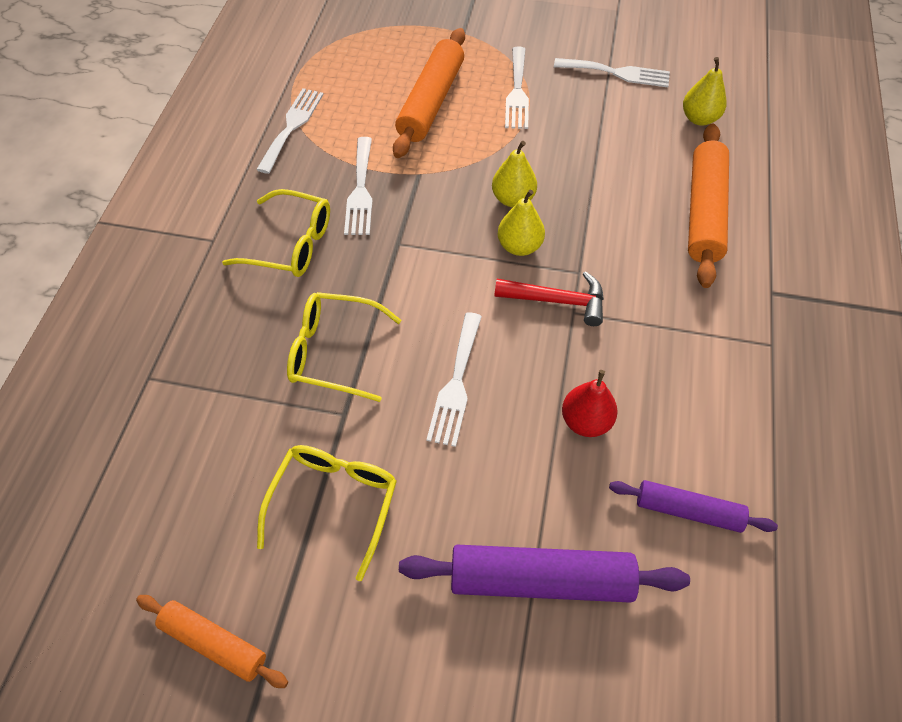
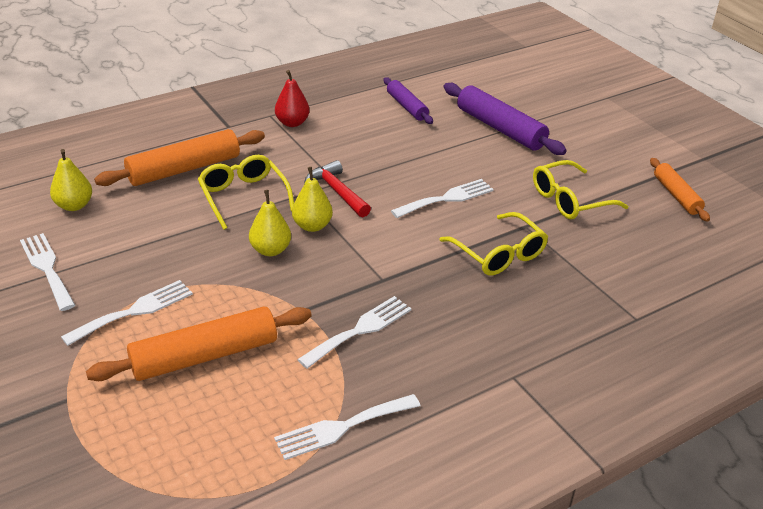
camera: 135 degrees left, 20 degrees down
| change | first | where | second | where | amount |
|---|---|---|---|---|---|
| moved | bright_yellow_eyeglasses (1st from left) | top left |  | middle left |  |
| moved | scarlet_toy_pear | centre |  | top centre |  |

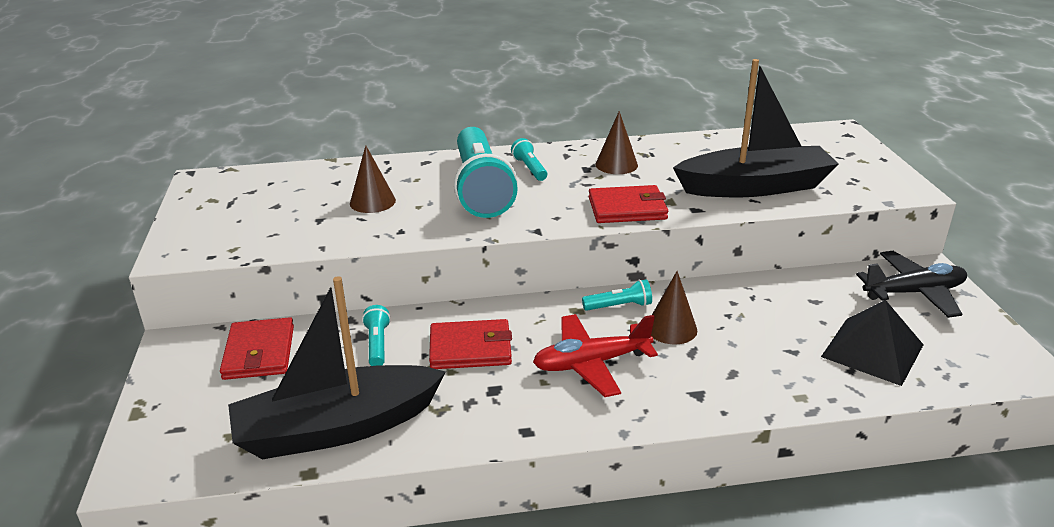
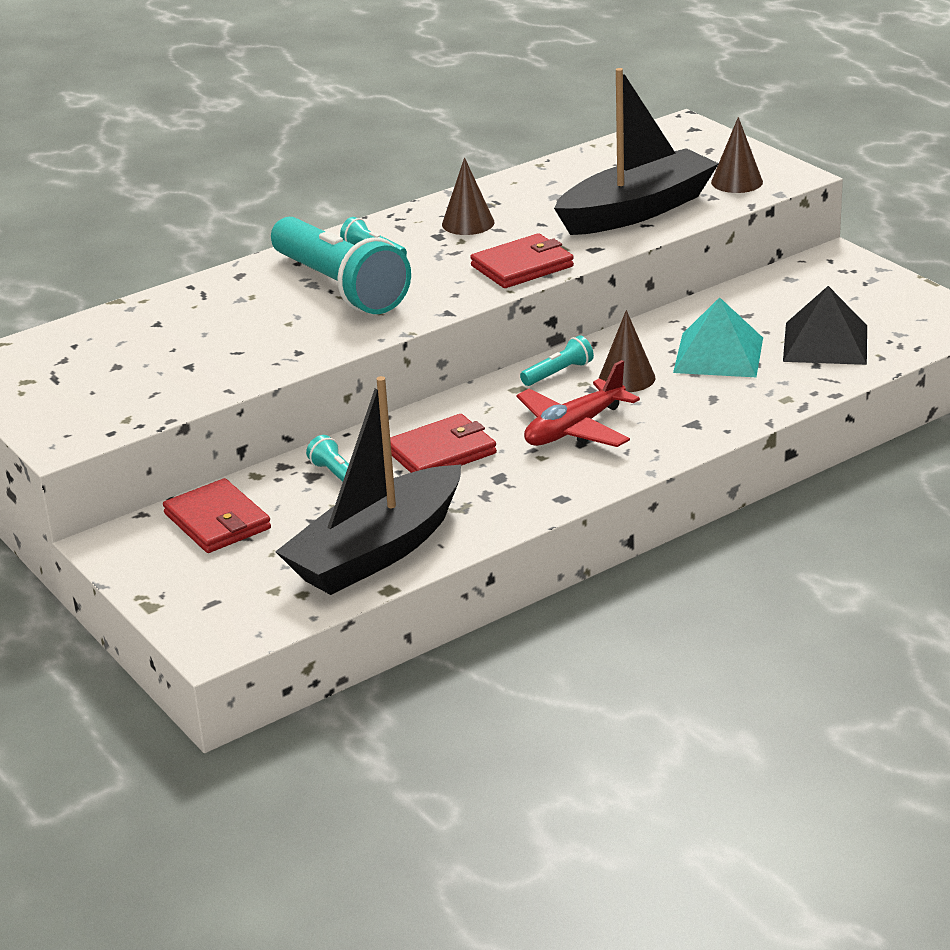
camera: 25 degrees left, 0 degrees up
| change | first | where | second | where | amount |
|---|---|---|---|---|---|
| moved | brown_cone (1st from left in the first image) | centre | brown_cone (3rd from left) | top right |  |
| removed | black_plane | middle right |  |  |  |
| added |  |  | turquoise_pyramid_shape | middle right |  |

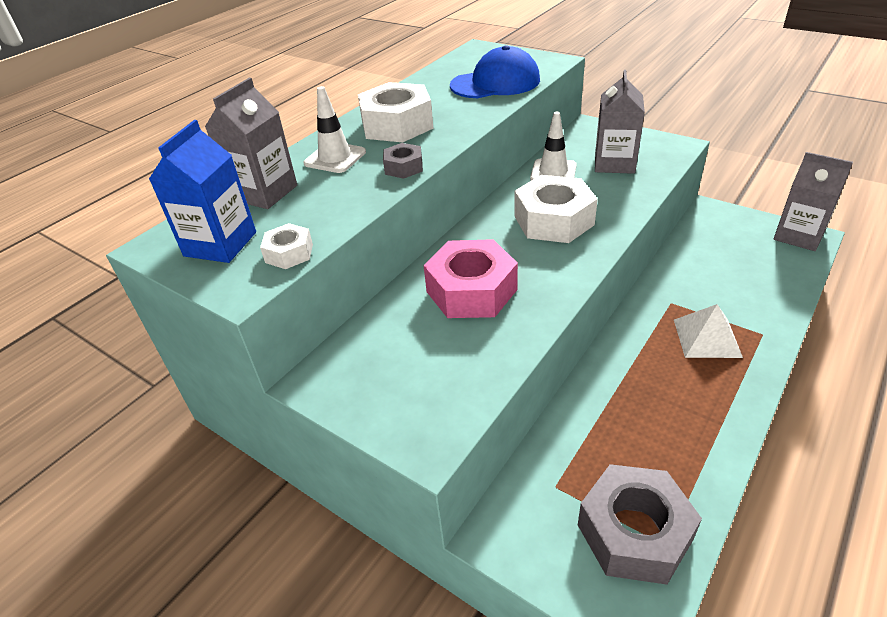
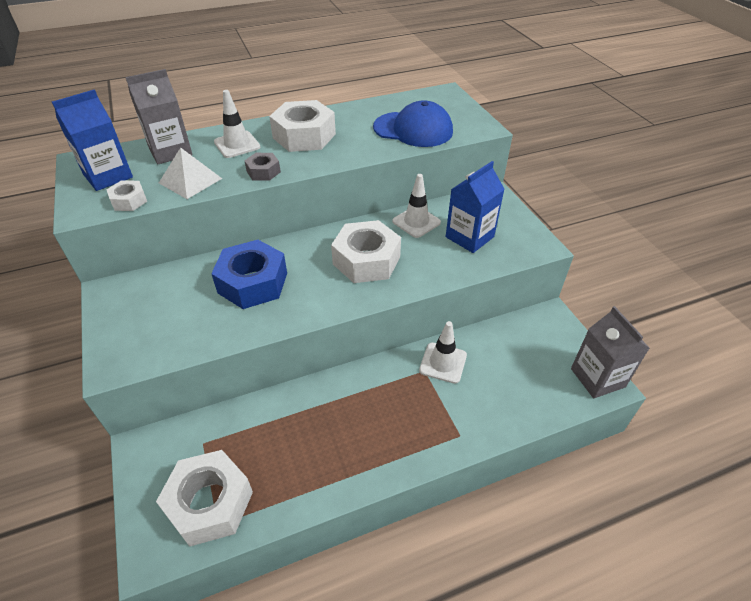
camera: 30 degrees right, 5 degrees up
| change | first | where | second | where | amount |
|---|---|---|---|---|---|
| recoloured | rosy_hex_nut | centre | royal_blue_hex_nut | middle left |  |
| recoloured | gray_hex_nut (2nd from left) | bottom right | white_hex_nut (2nd from left) | bottom left |  |
| recoloured | gray_milk_carton (2nd from left) | top right | royal_blue_milk_carton (2nd from left) | centre |  |
| moved | white_pyramid_shape | middle right |  | top left |  |
| added |  |  | white_road_cone (3rd from left) | centre |  |

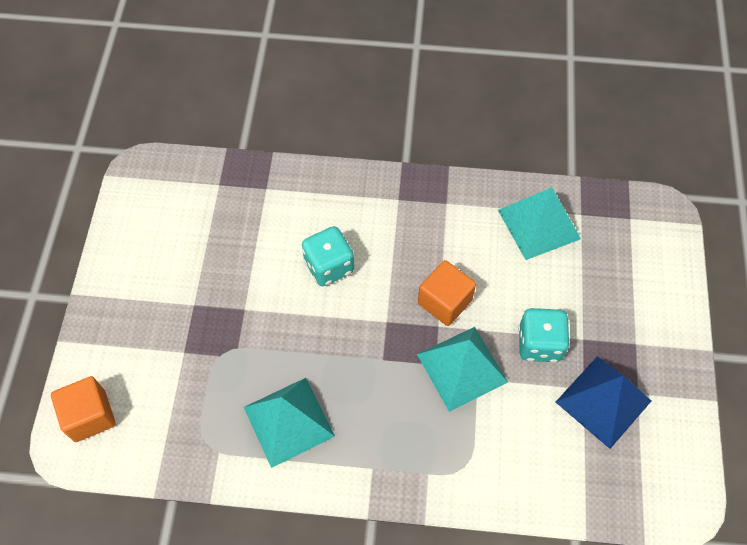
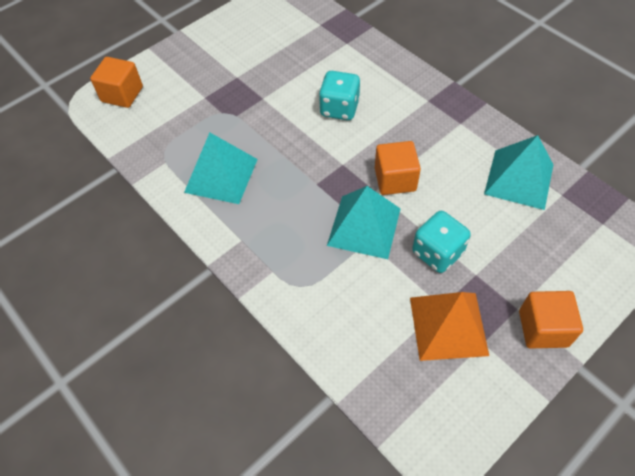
camera: 45 degrees right, 5 degrees down
| change | first | where | second | where | amount |
|---|---|---|---|---|---|
| recoloured | royal_blue_pyramid_shape | bottom right | orange_pyramid_shape | bottom right |  |
| added |  |  | orange_solid_cube (3rd from left) | bottom right |  |

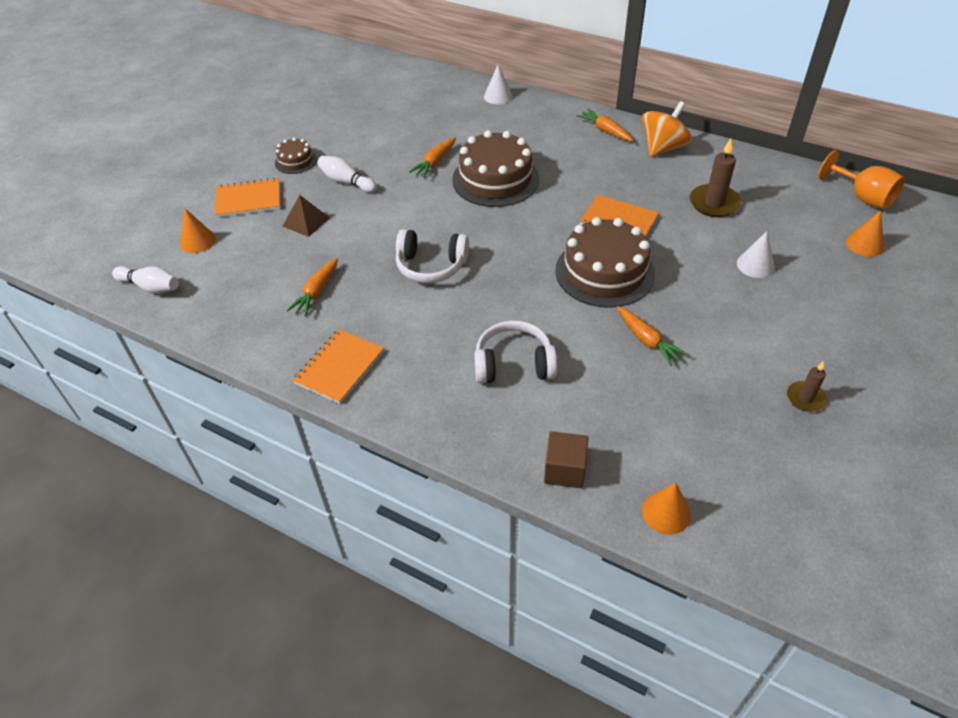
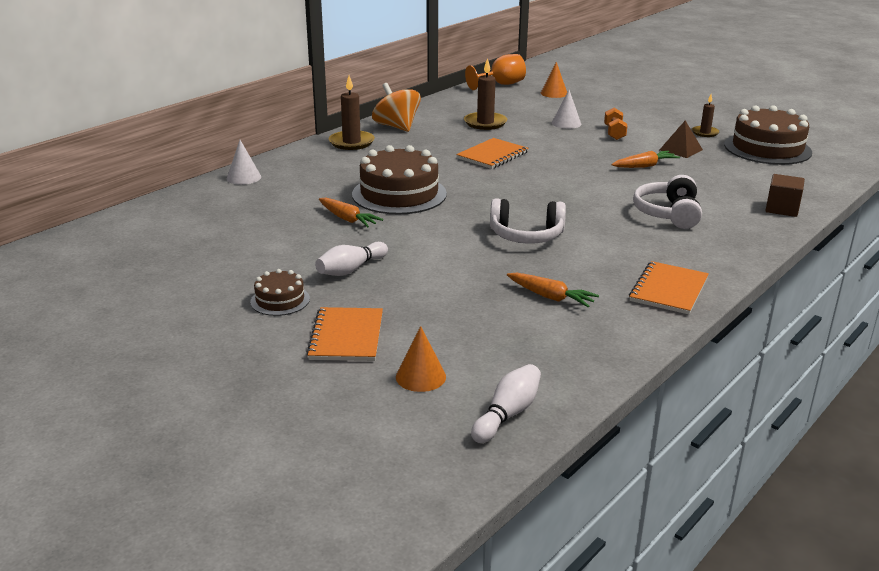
camera: 80 degrees left, 20 degrees down
| change | first | where | second | where | amount |
|---|---|---|---|---|---|
| moved | brown_pyramid_shape | top left |  | top right |  |
| turned | orange_exercise_book (2nd from left in the first image) | centre | orange_exercise_book (3rd from left) | middle right | 75 degrees clockwise |
| turned | white_headphones (1st from left) | centre |  | centre | 75 degrees clockwise |
| moved | brown_layer_cake (3rd from left) | centre |  | top right |  |
| replaced | orange_toy_carrot (3rd from left) | top centre | brown_candle (1st from left) | top centre |  |
| removed | orange_cone (2nd from left) | bottom right |  |  |  |
| added |  |  | orange_free_weight | top right |  |

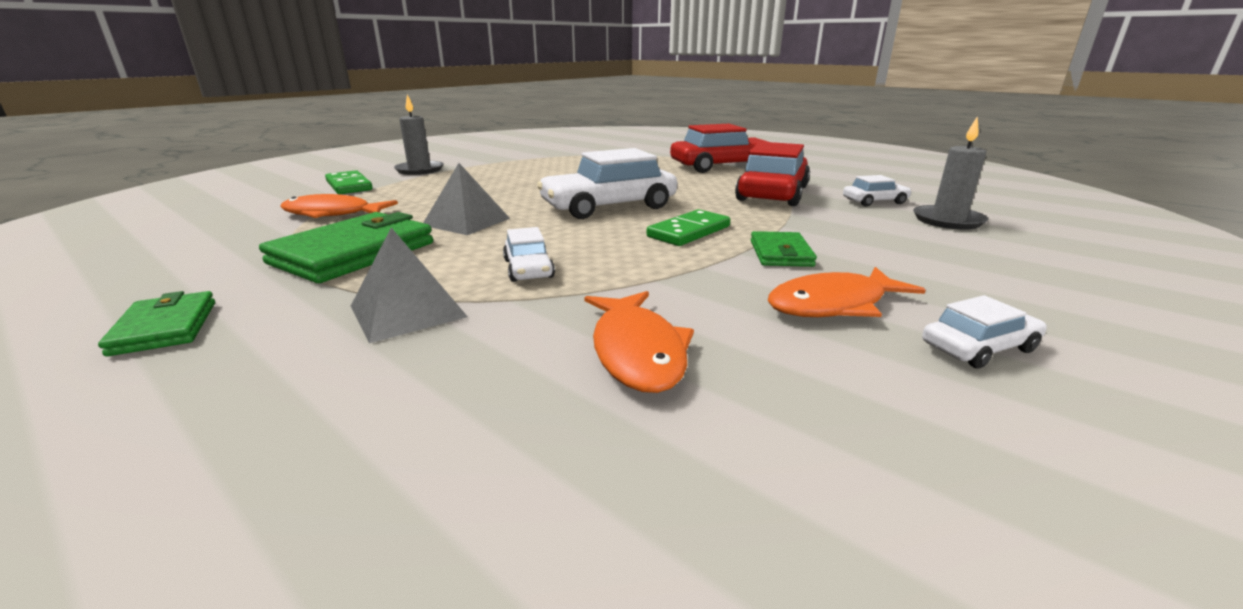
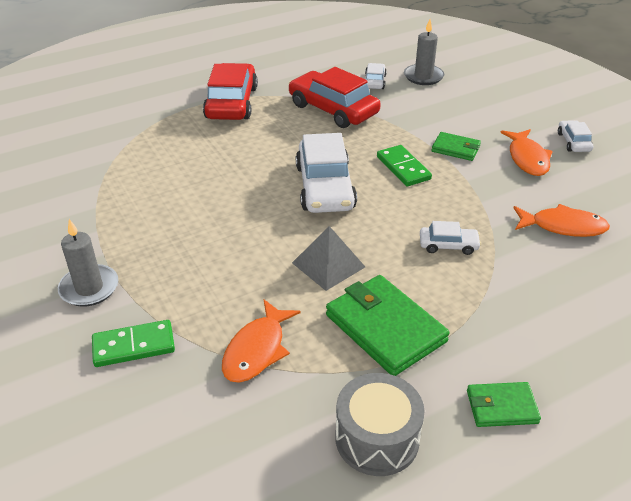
camera: 70 degrees left, 15 degrees up
| change | first | where | second | where | amount |
|---|---|---|---|---|---|
| removed | gray_pyramid_shape (1st from left) | middle left |  |  |  |
| added |  |  | gray_toy_drum | bottom centre |  |

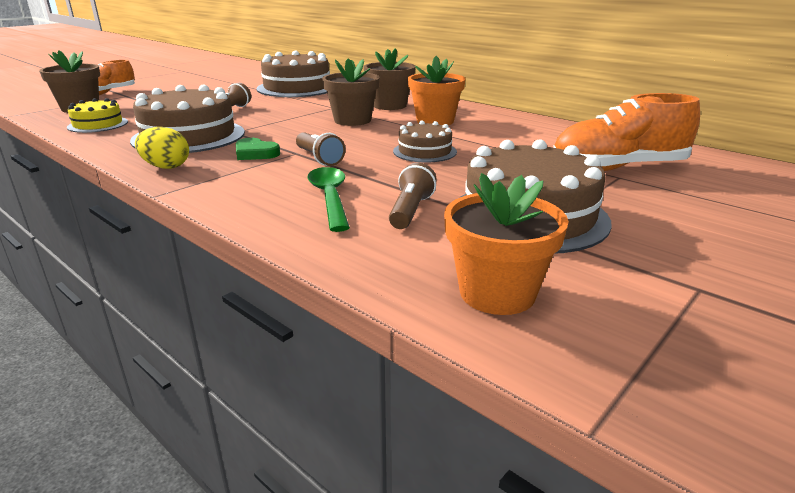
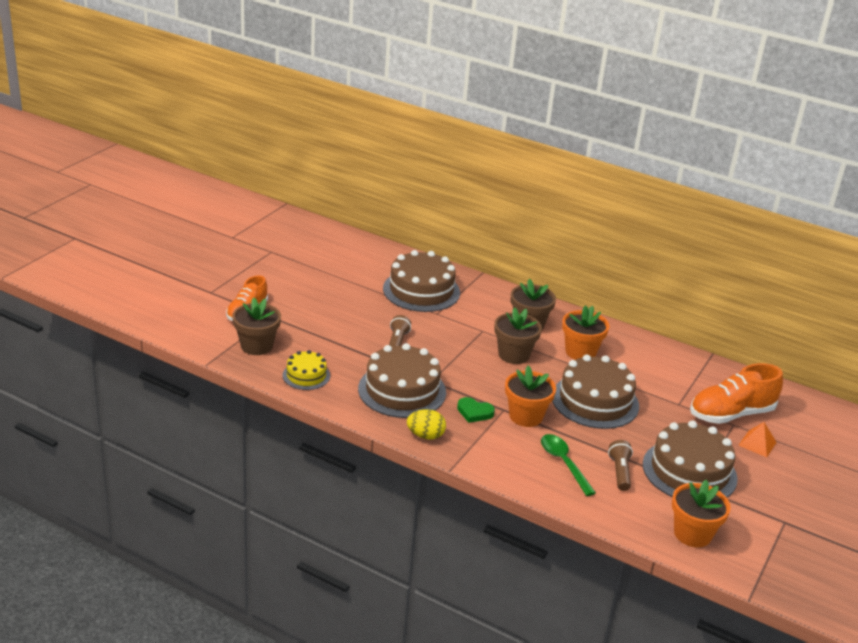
camera: 15 degrees left, 5 degrees up
| change | first | where | second | where | amount |
|---|---|---|---|---|---|
| replaced | brown_torch (2nd from left) | top centre | orange_flower_pot (1st from left) | centre |  |
| resized | brown_layer_cake (3rd from left) | top centre |  | middle right | x1.84 |
| added |  |  | orange_pyramid_shape | bottom right |  |

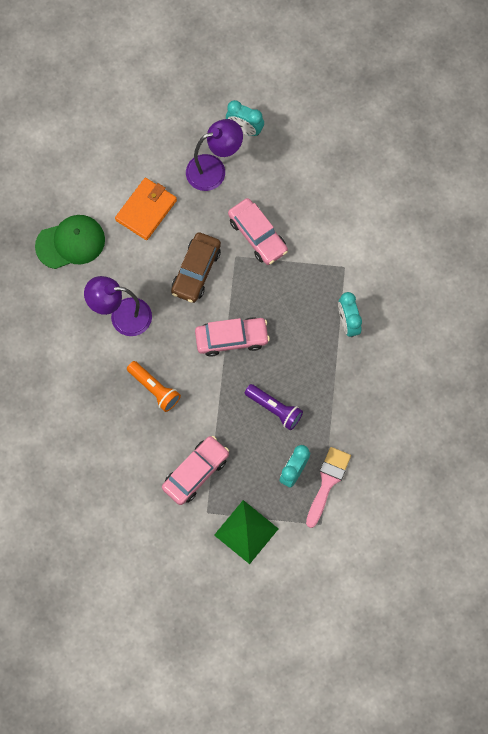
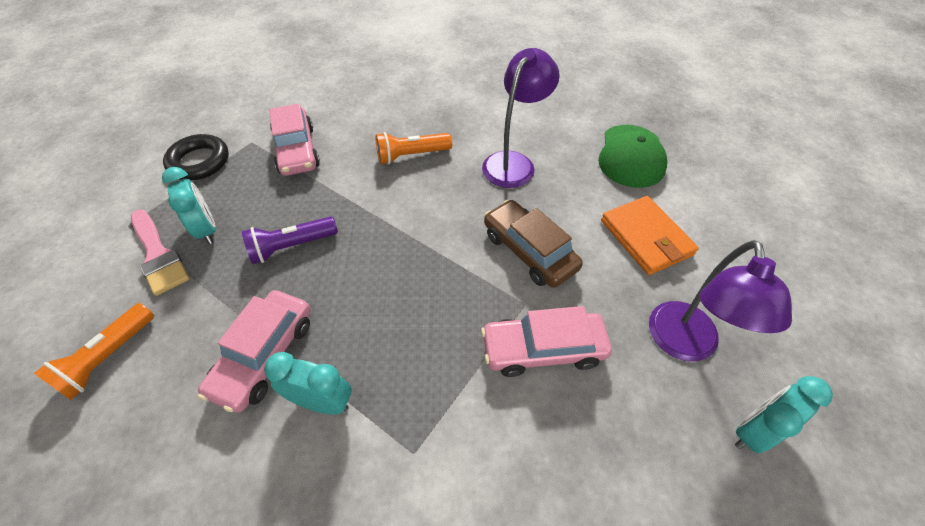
camera: 120 degrees right, 20 degrees down
| change | first | where | second | where | amount |
|---|---|---|---|---|---|
| moved | rosy_car (2nd from left in the first image) | centre | rosy_car (1st from left) | bottom left |  |
| replaced | leaf-green_pyramid_shape | bottom centre | black_ring | top left |  |
| added |  |  | orange_torch (1st from left) | bottom left |  |

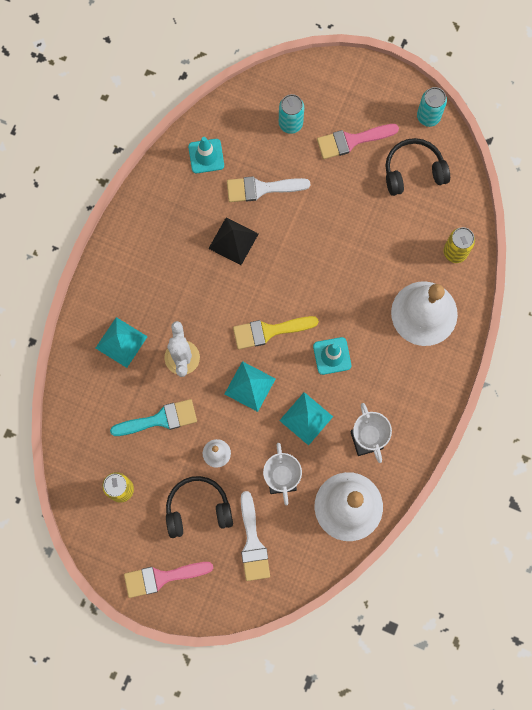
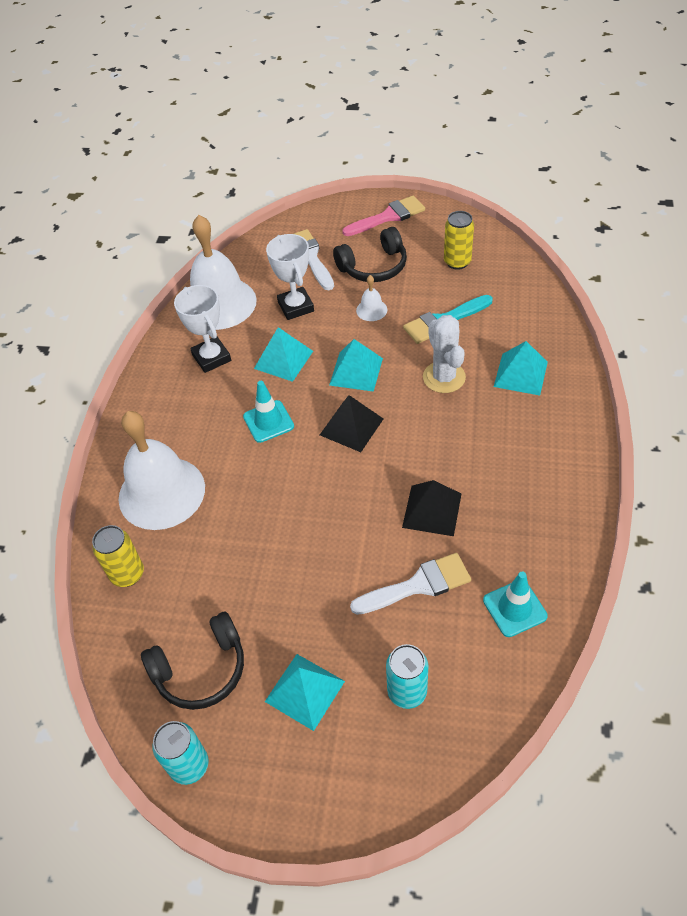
camera: 170 degrees right, 25 degrees down
| change | first | where | second | where | amount |
|---|---|---|---|---|---|
| replaced | bright_yellow_paintbrush | centre | black_pyramid_shape (1st from left) | centre |  |
| replaced | rosy_paintbrush (2nd from left) | top right | turquoise_pyramid_shape (2nd from left) | bottom centre |  |

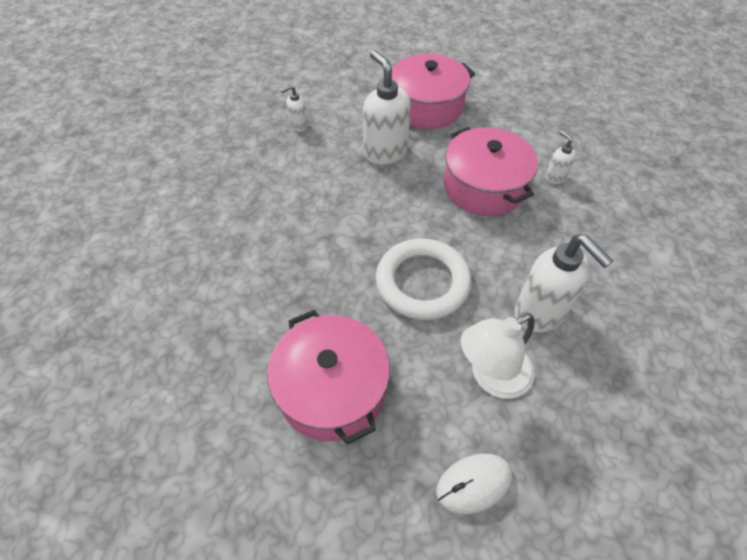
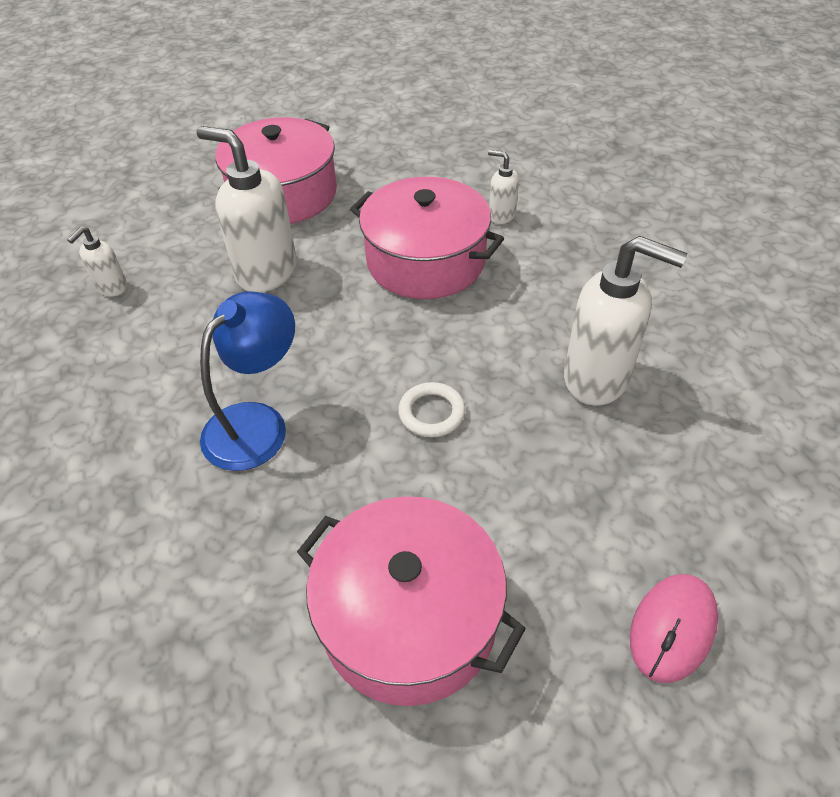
camera: 30 degrees left, 5 degrees down
| change | first | where | second | where | amount |
|---|---|---|---|---|---|
| resized | white_ring | centre |  | centre | x0.47 |
| recoloured | white_mouse | bottom centre | rosy_mouse | bottom right |  |
| removed | white_desk_lamp | middle right |  |  |  |
| added |  |  | royal_blue_desk_lamp | middle left |  |

